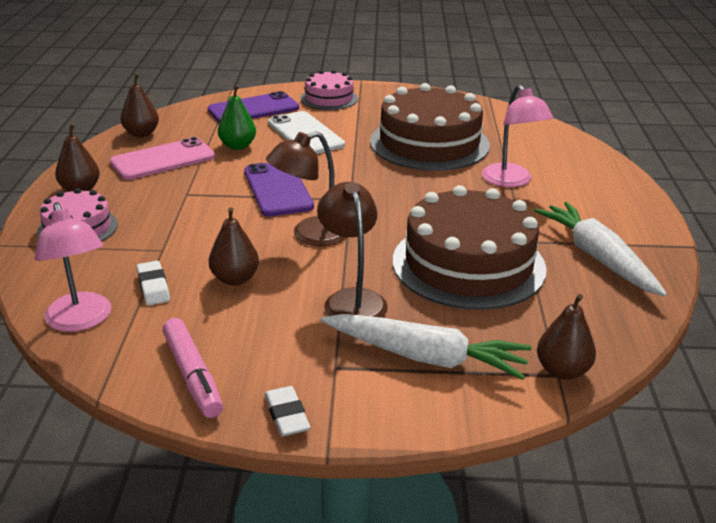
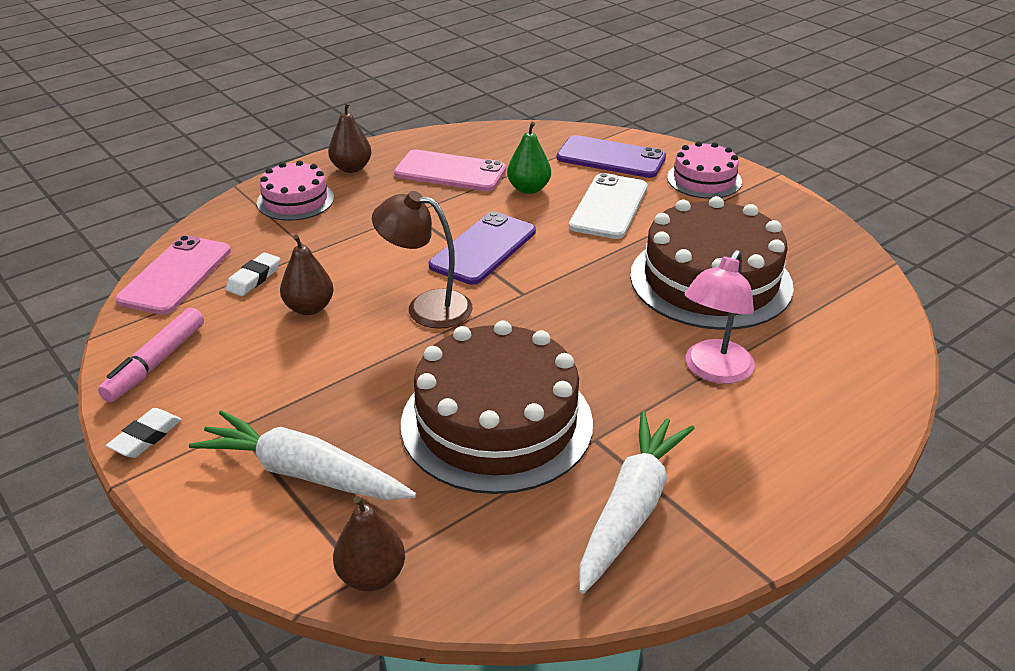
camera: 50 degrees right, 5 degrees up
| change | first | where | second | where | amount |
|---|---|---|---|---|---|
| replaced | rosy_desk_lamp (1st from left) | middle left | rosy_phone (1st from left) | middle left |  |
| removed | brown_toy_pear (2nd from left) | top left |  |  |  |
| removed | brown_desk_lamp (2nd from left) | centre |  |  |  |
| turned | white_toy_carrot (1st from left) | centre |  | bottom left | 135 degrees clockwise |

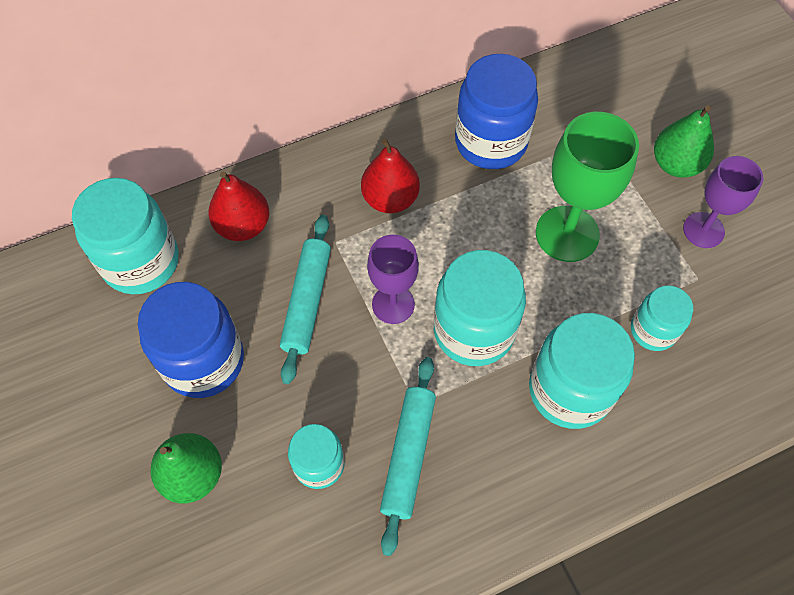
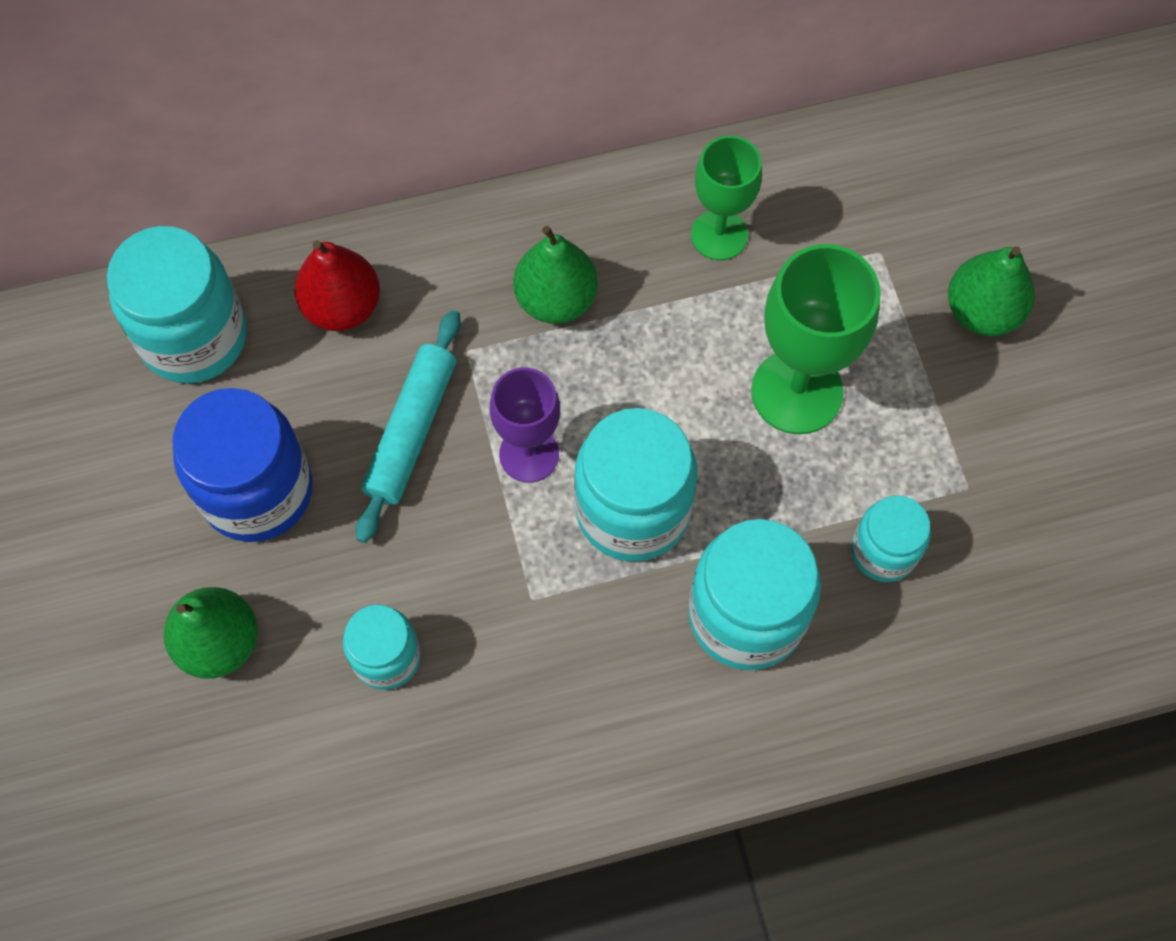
camera: 10 degrees right, 5 degrees up
| change | first | where | second | where | amount |
|---|---|---|---|---|---|
| recoloured | scarlet_toy_pear (2nd from left) | top centre | leaf-green_toy_pear (2nd from left) | top centre |  |
| removed | turquoise_dough_roller (2nd from left) | bottom centre |  |  |  |
| replaced | royal_blue_jam_jar (2nd from left) | top centre | leaf-green_chalice (1st from left) | top centre |  |
| removed | violet_chalice (2nd from left) | middle right |  |  |  |

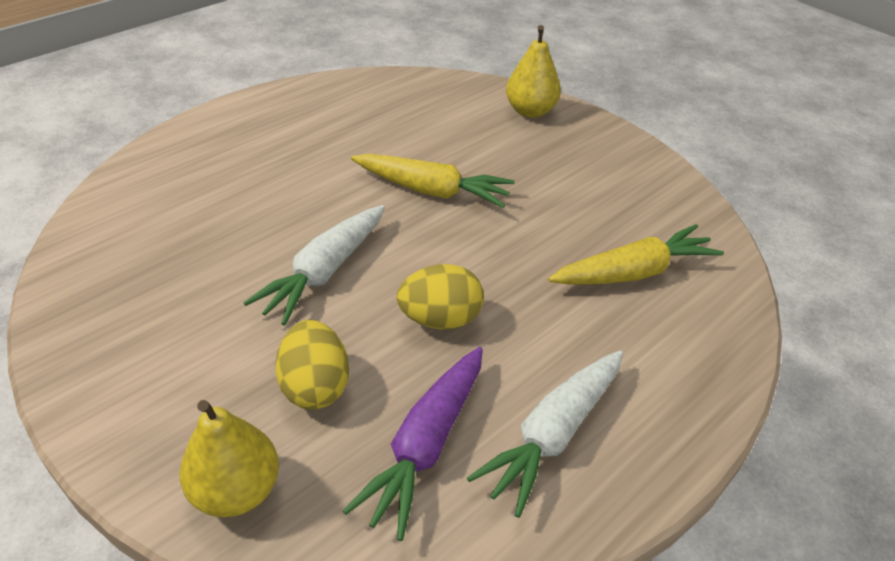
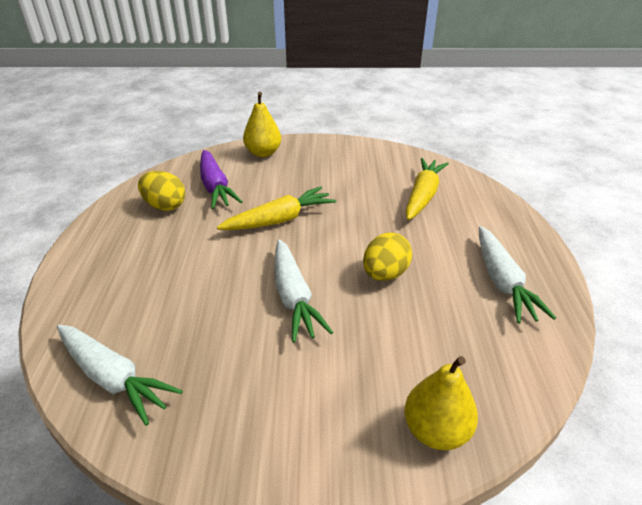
camera: 45 degrees left, 5 degrees down
| change | first | where | second | where | amount |
|---|---|---|---|---|---|
| moved | bright_yellow_egg_shape (1st from left) | centre |  | middle left |  |
| moved | violet_toy_carrot | bottom centre |  | centre |  |
| added |  |  | white_toy_carrot (1st from left) | bottom left |  |

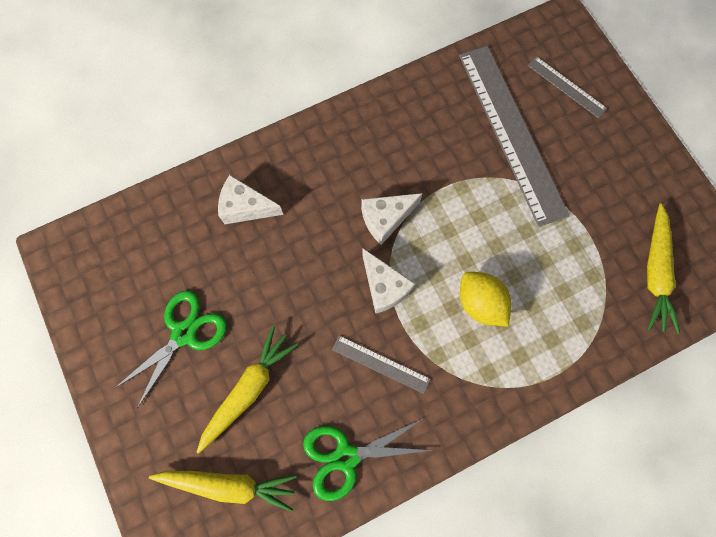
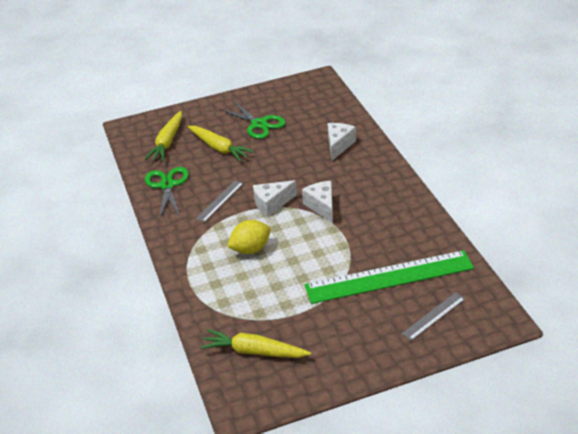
camera: 100 degrees right, 35 degrees down
| change | first | where | second | where | amount |
|---|---|---|---|---|---|
| recoloured | gray_measuring_stick (2nd from left) | top right | leaf-green_measuring_stick | middle right |  |

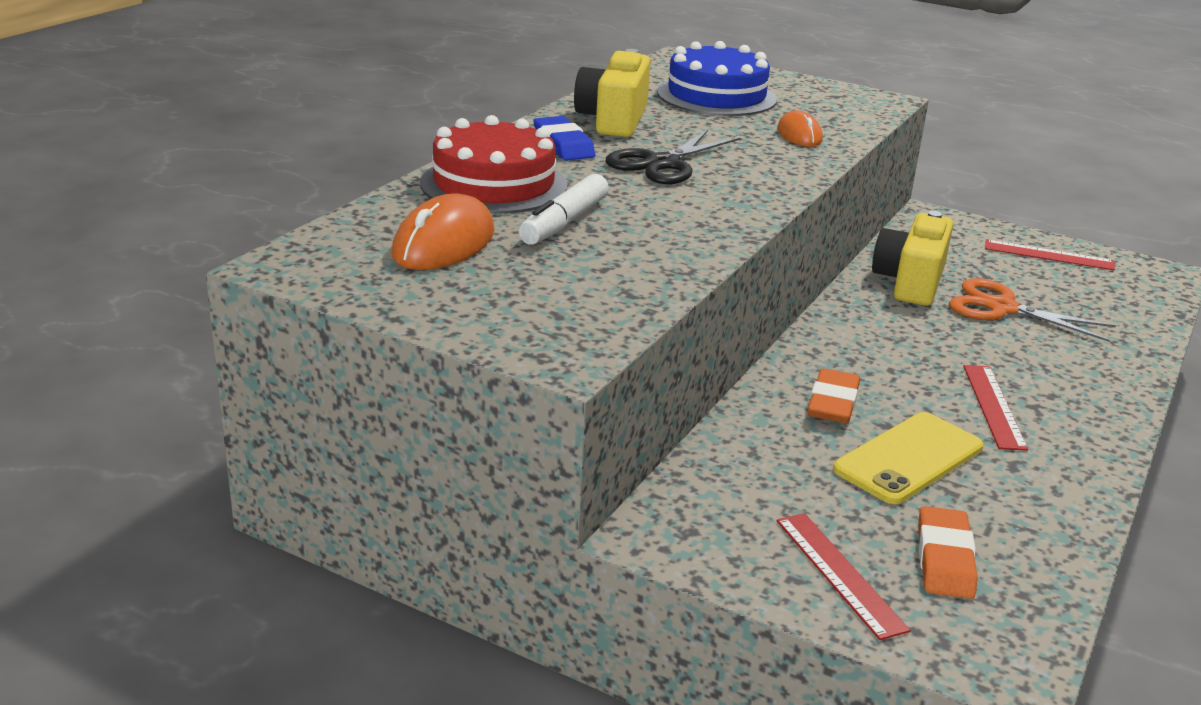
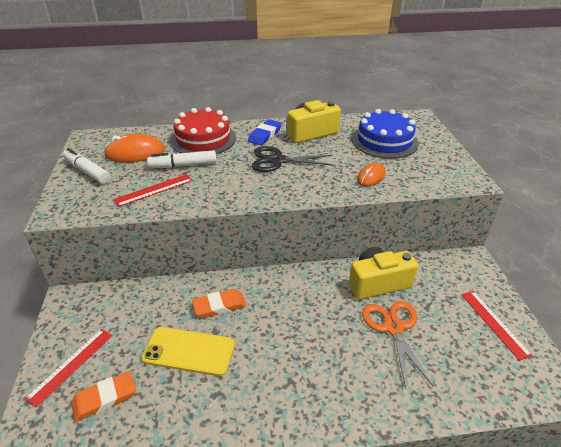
camera: 55 degrees right, 10 degrees up
| change | first | where | second | where | amount |
|---|---|---|---|---|---|
| moved | scarlet_measuring_stick (2nd from left) | middle right |  | middle left |  |
| added |  |  | white_marker (1st from left) | middle left |  |

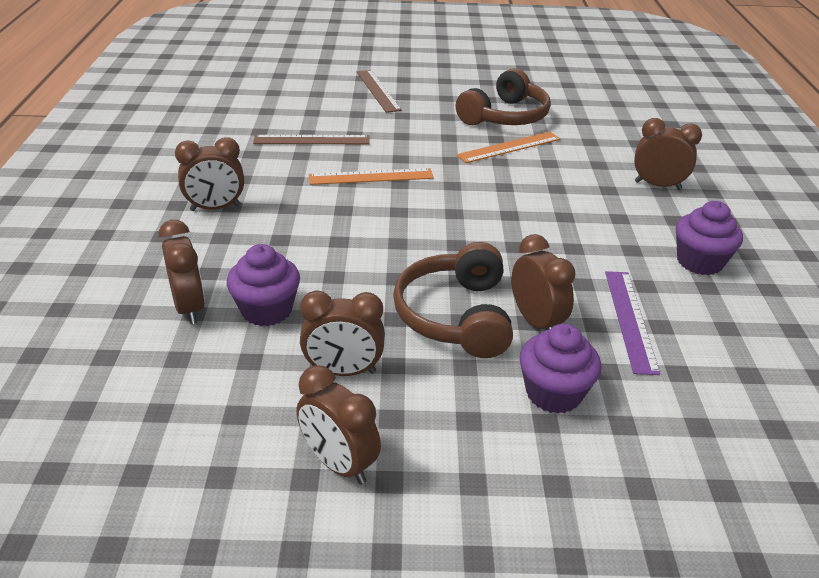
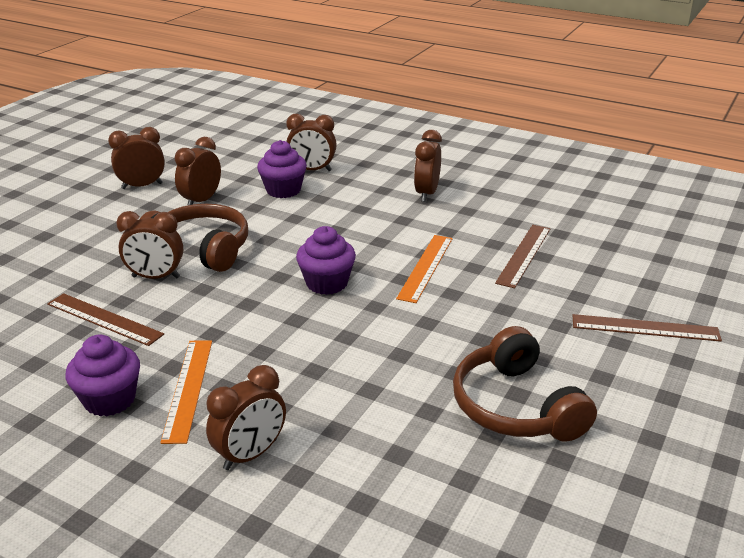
camera: 120 degrees right, 5 degrees down
| change | first | where | second | where | amount |
|---|---|---|---|---|---|
| moved | orange_measuring_stick (2nd from left in the first image) | top centre | orange_measuring_stick (1st from left) | bottom left |  |
| moved | violet_muffin (2nd from left in the first image) | middle right | violet_muffin (3rd from left) | centre |  |
| recoloured | violet_measuring_stick | middle right | brown_measuring_stick (1st from left) | middle left |  |

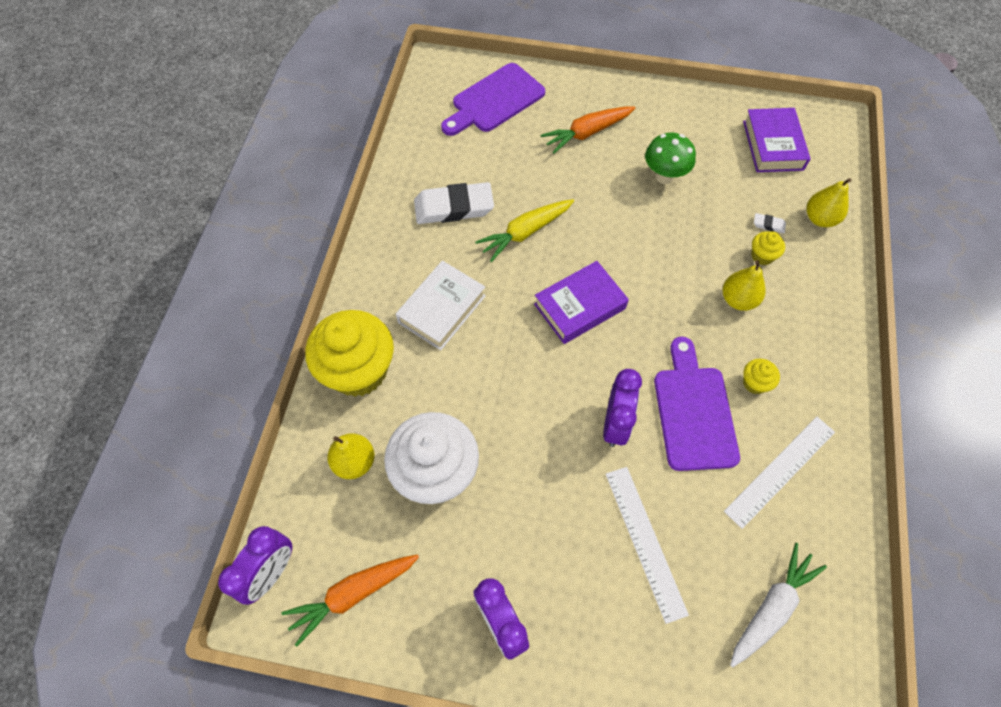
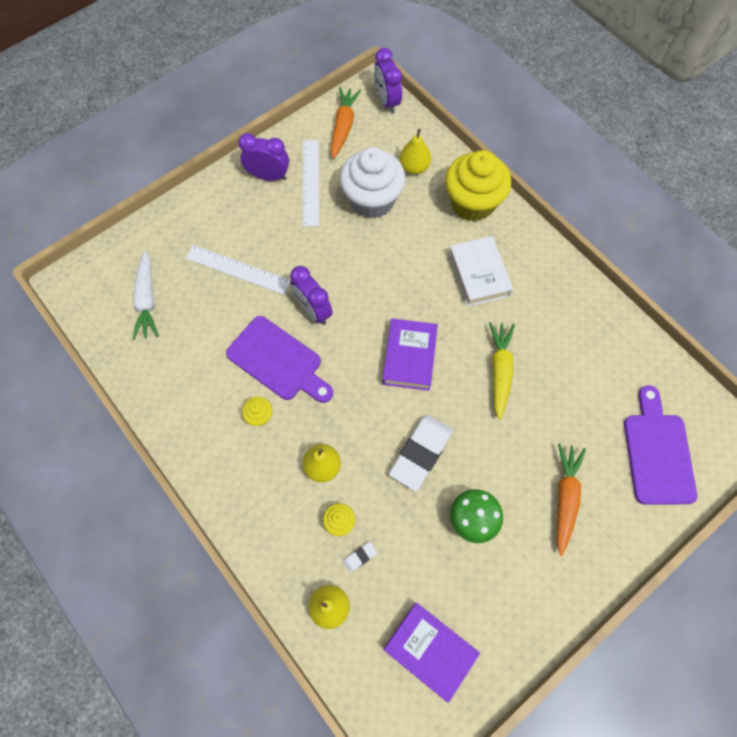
camera: 130 degrees right, 5 degrees up
| change | first | where | second | where | amount |
|---|---|---|---|---|---|
| moved | white_pencil_eraser (1st from left in the first image) | top centre | white_pencil_eraser (2nd from left) | centre |  |
| moved | white_measuring_stick (2nd from left) | bottom right |  | top centre |  |

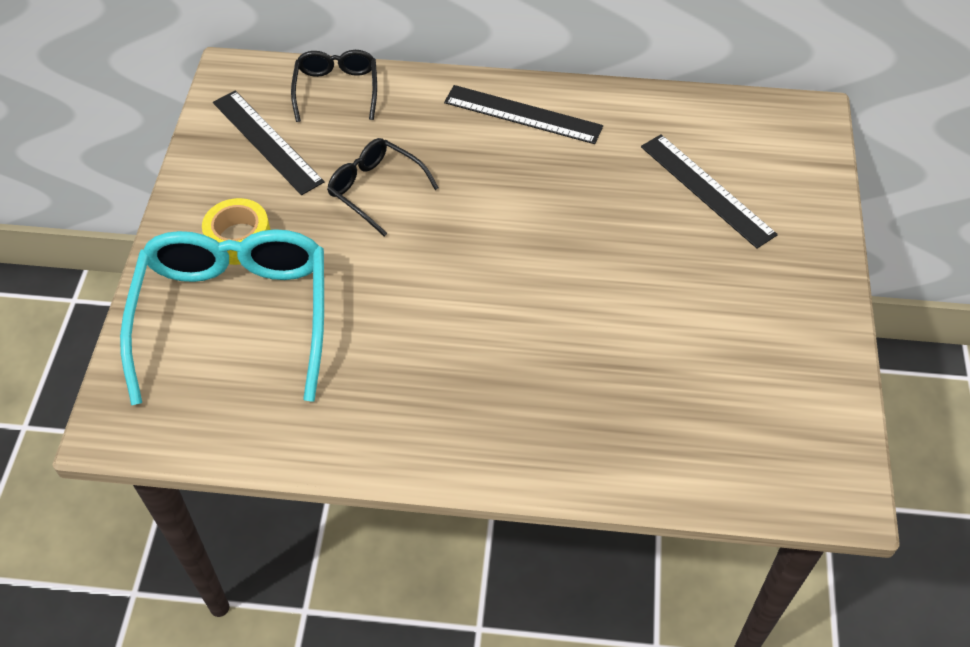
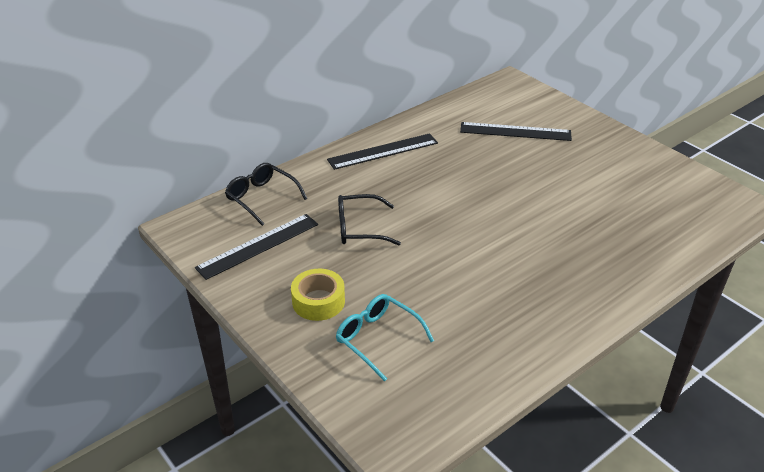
camera: 45 degrees left, 15 degrees down
| change | first | where | second | where | amount |
|---|---|---|---|---|---|
| resized | turquoise_eyeglasses | middle left |  | bottom centre | x0.51 |
| turned | black_measuring_stick (1st from left) | top left |  | centre | 45 degrees counterclockwise |

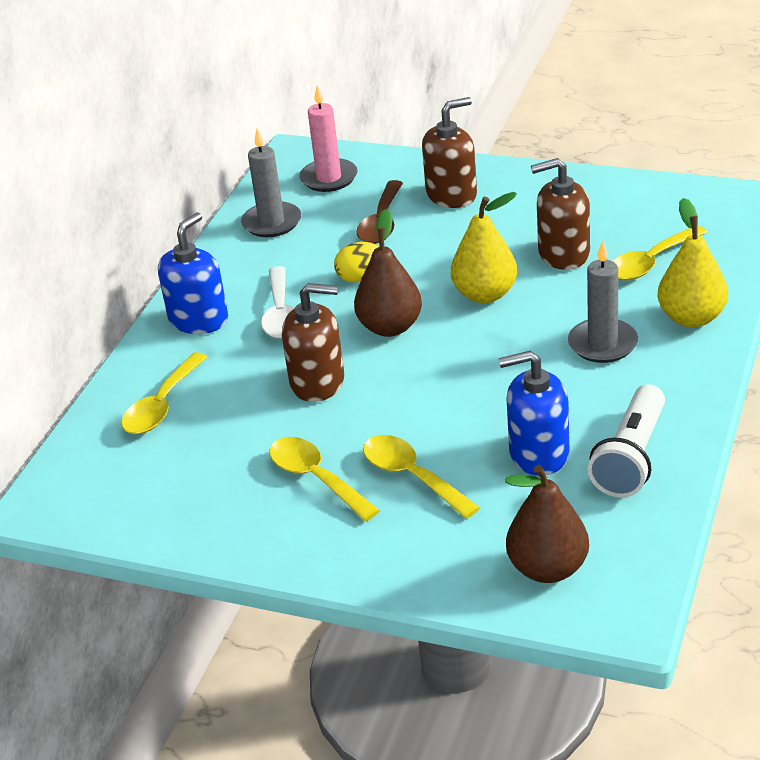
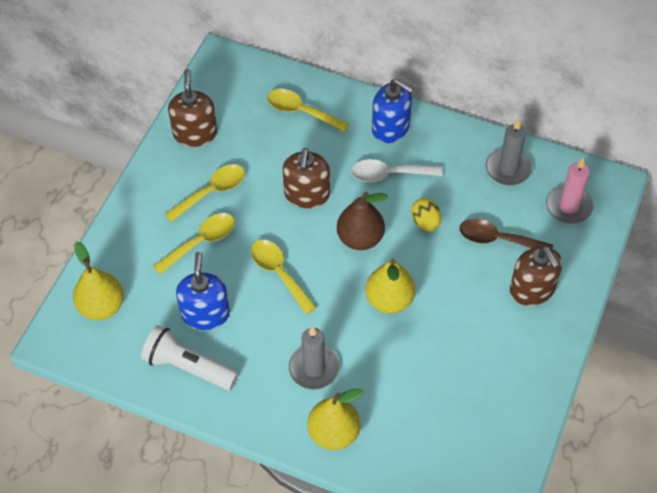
camera: 90 degrees right, 20 degrees up
| change | first | where | second | where | amount |
|---|---|---|---|---|---|
| recoloured | brown_toy_pear (2nd from left) | bottom right | bright_yellow_toy_pear (1st from left) | middle left |  |
| moved | brown_soap_pump (3rd from left in the first image) | top right | brown_soap_pump (1st from left) | top left |  |
| moved | bright_yellow_tablespoon (4th from left in the first image) | top right | bright_yellow_tablespoon (3rd from left) | centre |  |

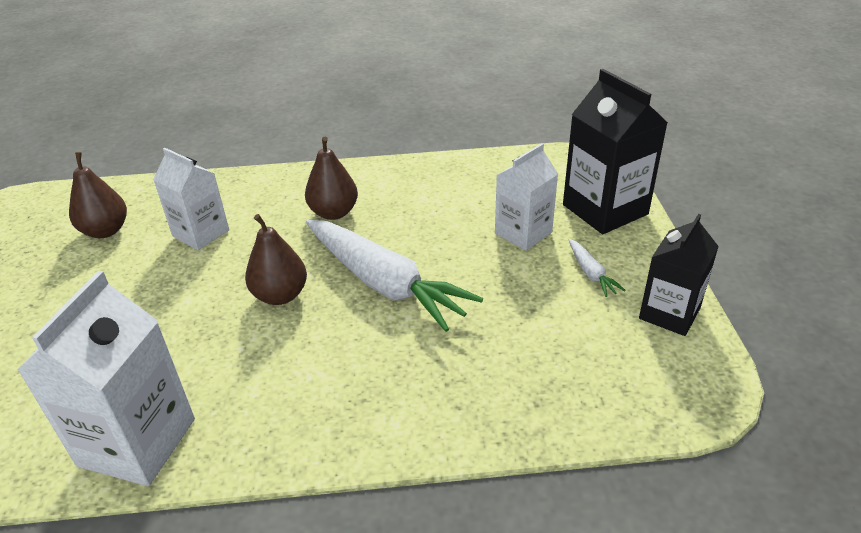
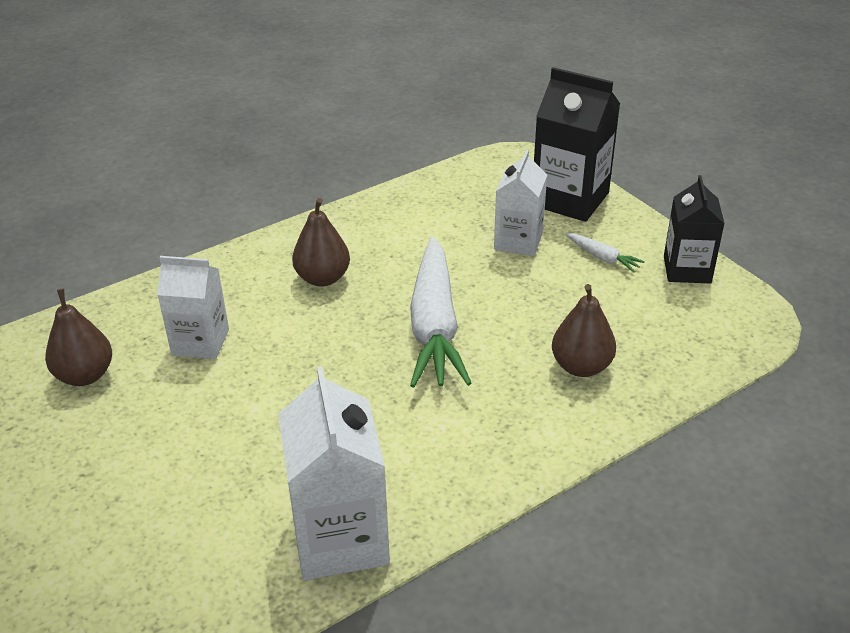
camera: 30 degrees left, 0 degrees up
| change | first | where | second | where | amount |
|---|---|---|---|---|---|
| moved | brown_toy_pear (2nd from left in the first image) | middle left | brown_toy_pear (3rd from left) | middle right |  |
| turned | white_toy_carrot (1st from left) | centre |  | centre | 75 degrees clockwise |

